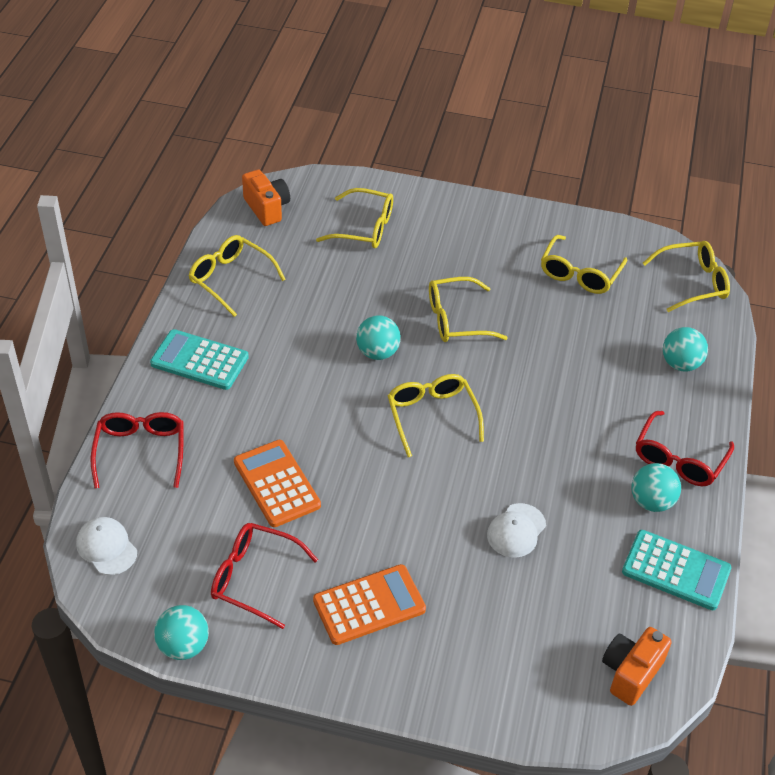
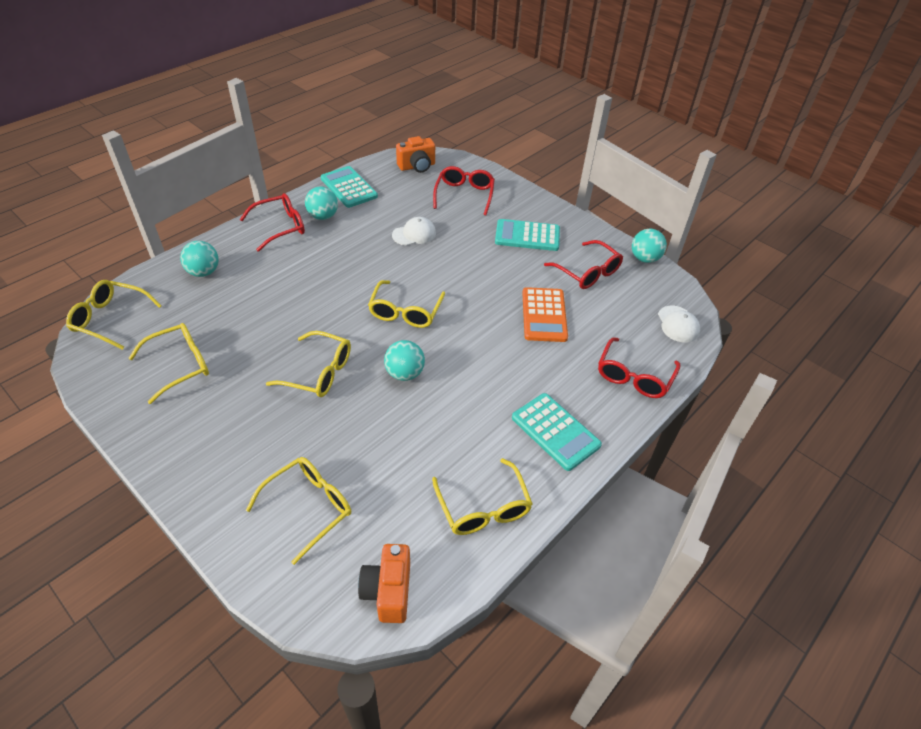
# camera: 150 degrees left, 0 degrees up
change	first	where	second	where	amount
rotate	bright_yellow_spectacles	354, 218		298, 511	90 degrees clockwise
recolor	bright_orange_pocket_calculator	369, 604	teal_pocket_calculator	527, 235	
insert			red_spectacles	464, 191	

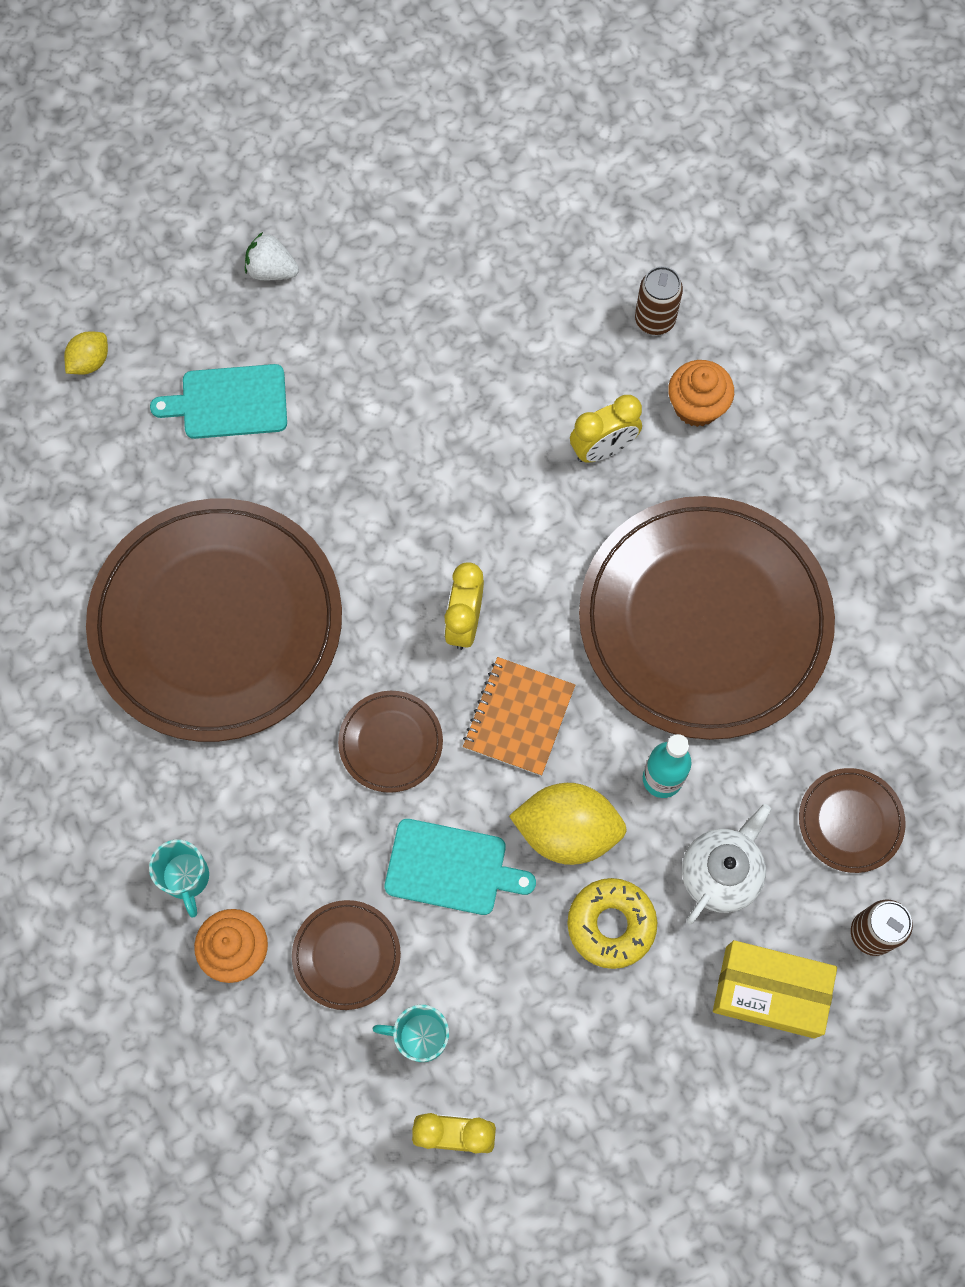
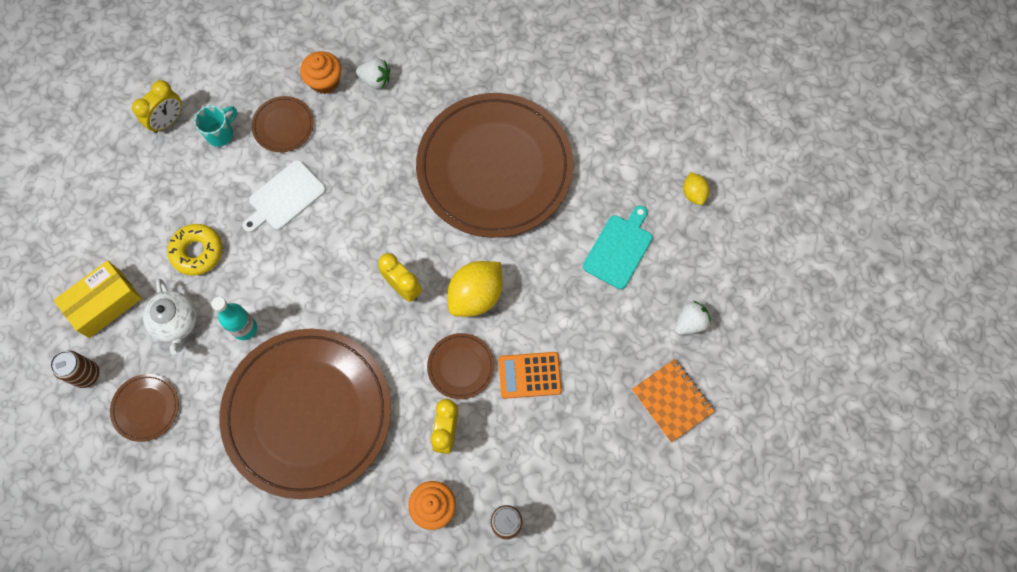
# camera: 125 degrees right, 0 degrees up
change	first	where	second	where	amount
move	bright_orange_notebook	519, 716		673, 401	
move	dark_brown_flat_dish	390, 742		461, 366	
move	bright_yellow_citrus_fruit	568, 824		474, 289	
recolor	teal_bread_board	460, 867	white_bread_board	284, 196	
replace	teal_mug	179, 879	white_toy_strawberry	373, 74	
insert			bright_orange_pocket_calculator	530, 375	

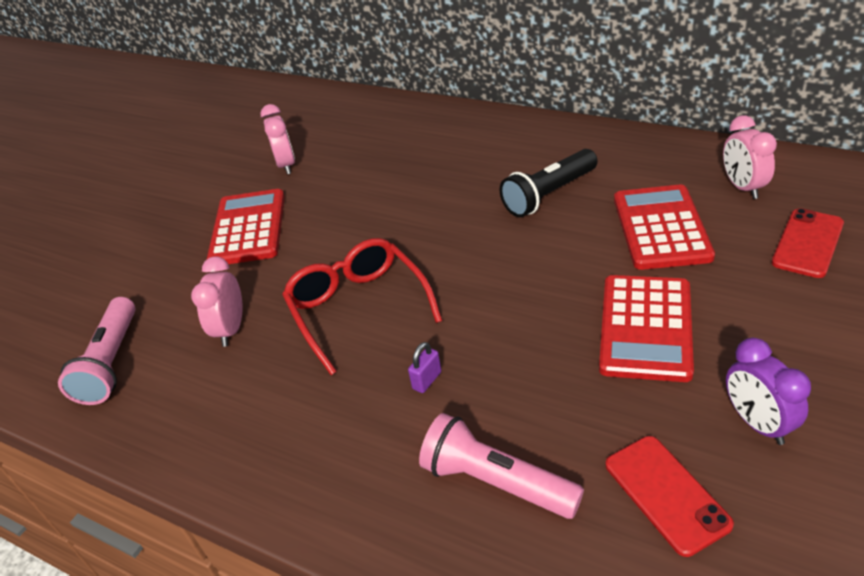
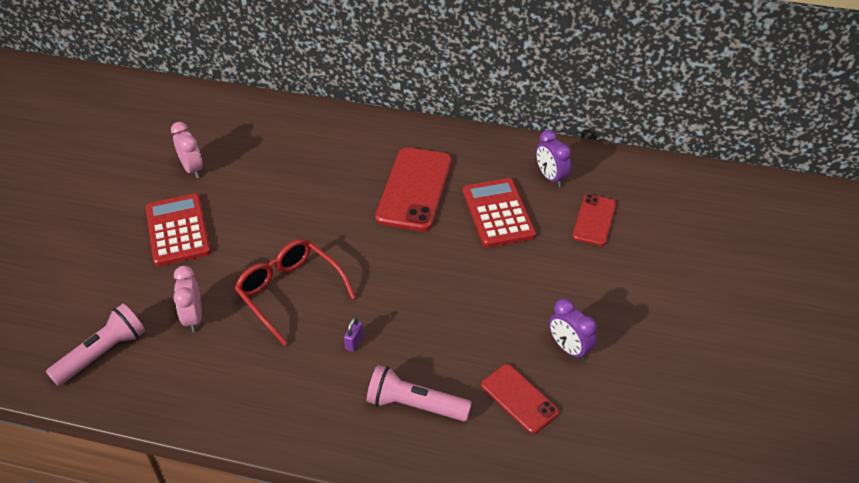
# camera: 20 degrees left, 5 degrees up
change	first	where	second	where	amount
recolor	rosy_clock	750, 157	purple_clock	553, 158	
replace	black_pocket_torch	548, 183	red_smartphone	413, 189	
delete	red_pocket_calculator	646, 328			
rotate	rosy_pocket_torch	96, 351		95, 345	120 degrees counterclockwise

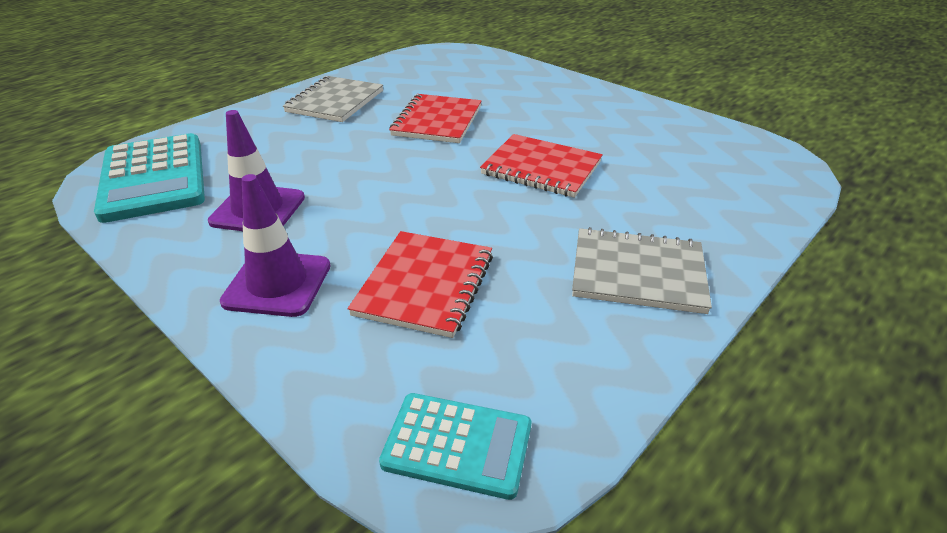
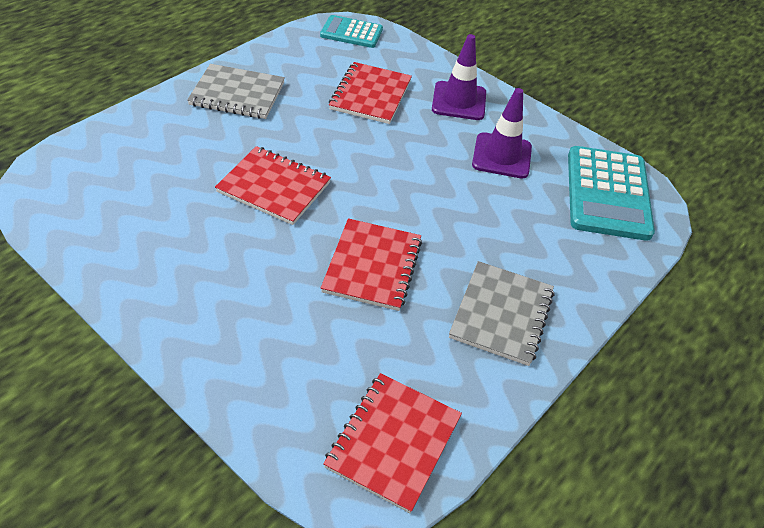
# camera: 175 degrees right, 10 degrees up
change	first	where	second	where	amount
rotate	teal_pocket_calculator	149, 178		611, 193	150 degrees counterclockwise
insert			red_notebook	392, 443	

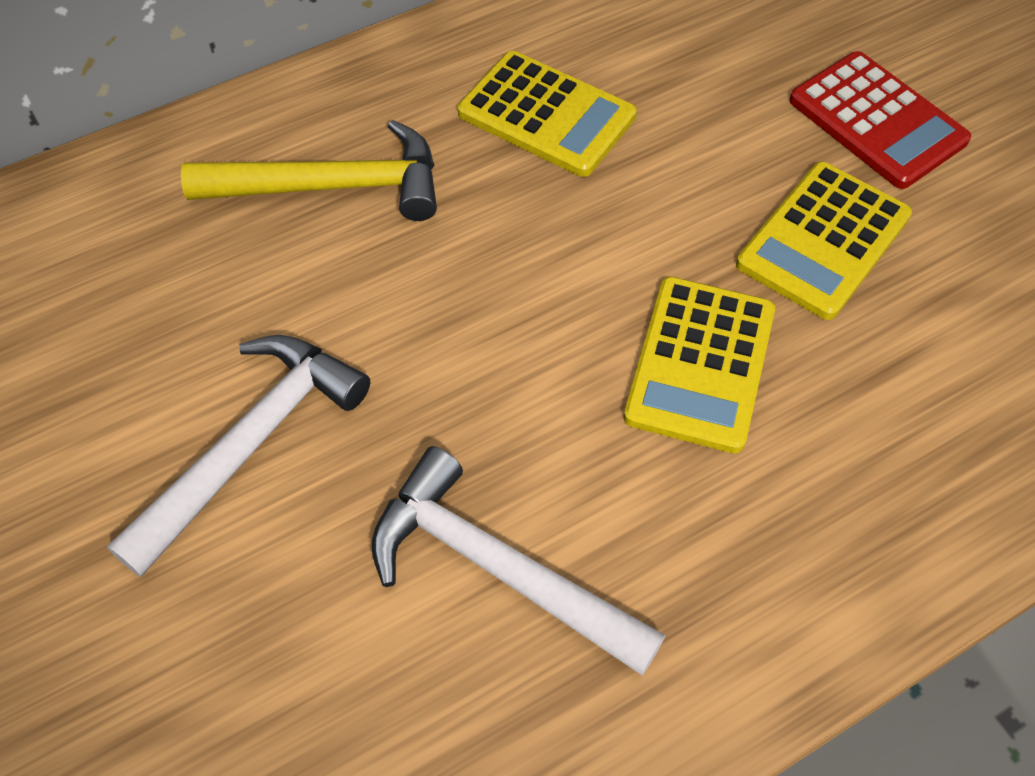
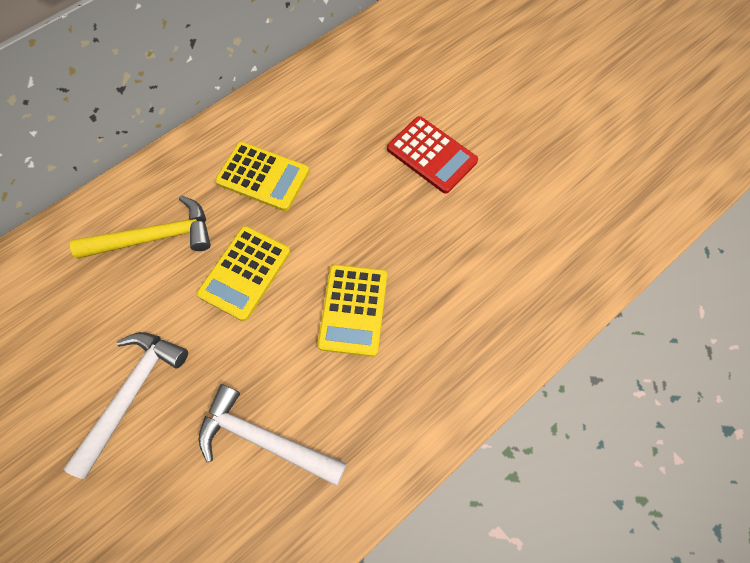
# camera: 10 degrees left, 10 degrees up
change	first	where	second	where	amount
move	bright_yellow_pocket_calculator	824, 241		243, 273	

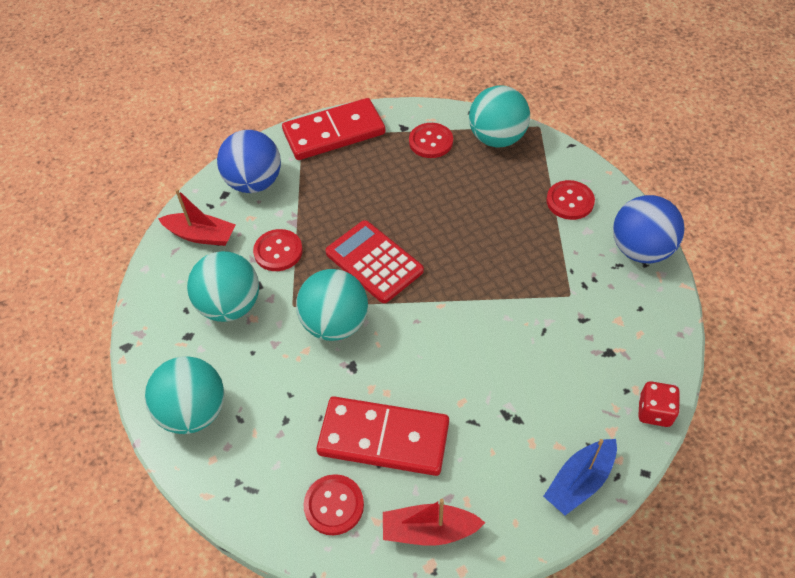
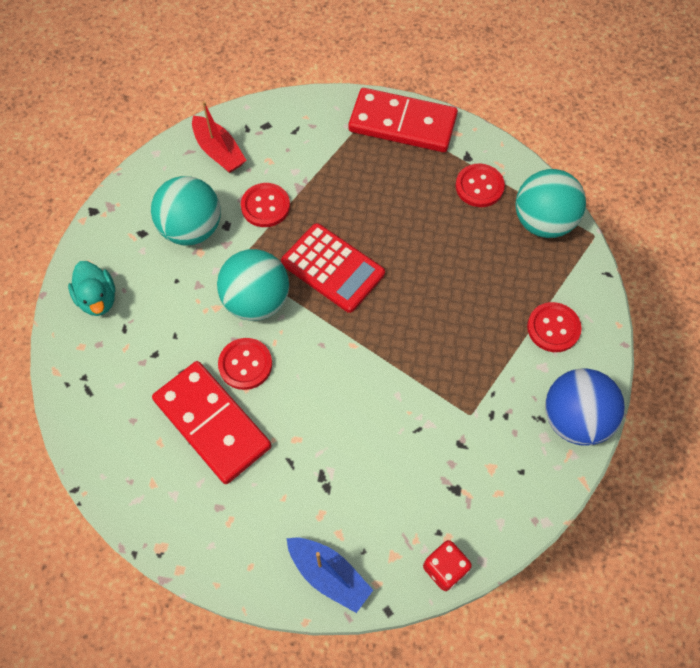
# camera: 35 degrees right, 10 degrees up
change	first	where	second	where	amount
delete	cobalt_sphere	249, 161			
rotate	red_pocket_calculator	375, 261		333, 268	135 degrees clockwise
replace	teal_sphere	184, 395	teal_toy_duck	91, 288	
rotate	cobalt_sailboat	580, 477		330, 575	135 degrees counterclockwise
move	red_shirt_button	333, 504		245, 364	
delete	red_sailboat	434, 522			

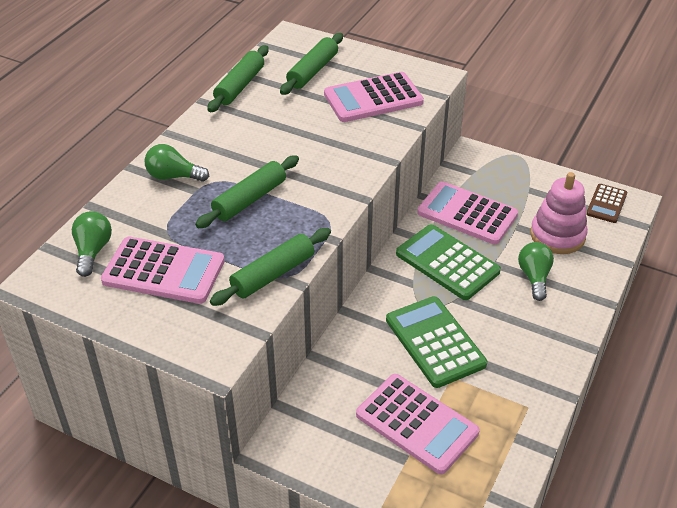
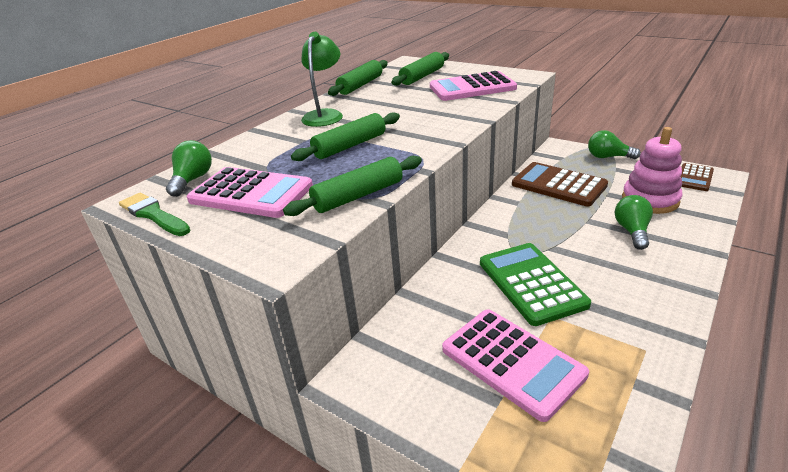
# camera: 10 degrees right, 10 degrees down
change	first	where	second	where	amount
move	leaf-green_lightbulb	176, 163		614, 144	
recolor	rosy_pocket_calculator	467, 213	dark_brown_pocket_calculator	560, 184	
delete	leaf-green_pocket_calculator	448, 262			
insert			leaf-green_reading_lamp	322, 79	
insert			leaf-green_paintbrush	155, 214	

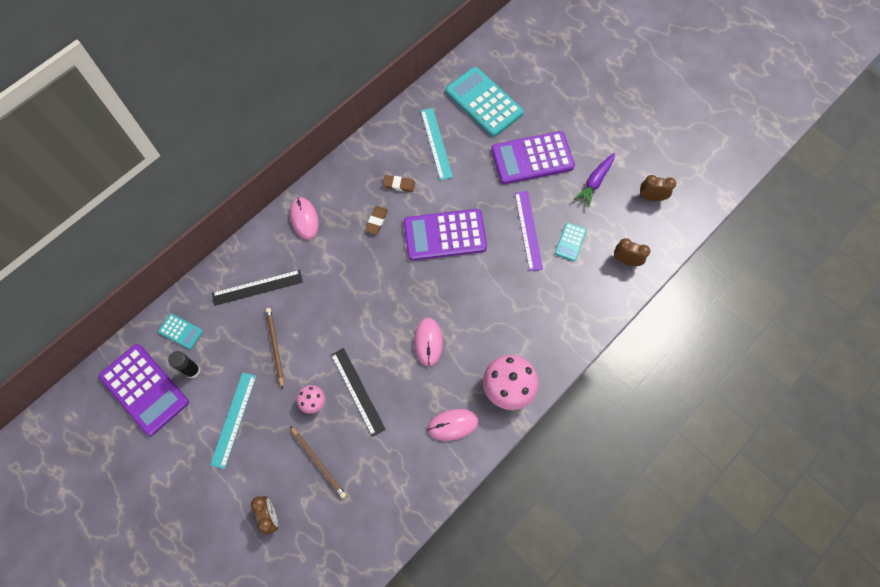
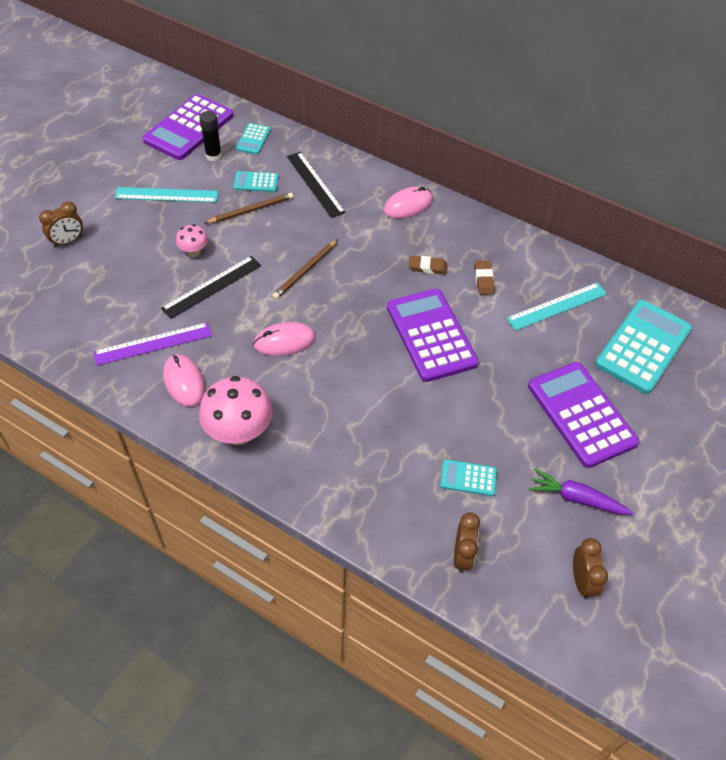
# camera: 75 degrees right, 15 degrees down
change	first	where	second	where	amount
move	purple_ruler	529, 231		152, 344	
move	dark_brown_lead_pencil	318, 462		305, 269	
insert			teal_pocket_calculator	256, 181	

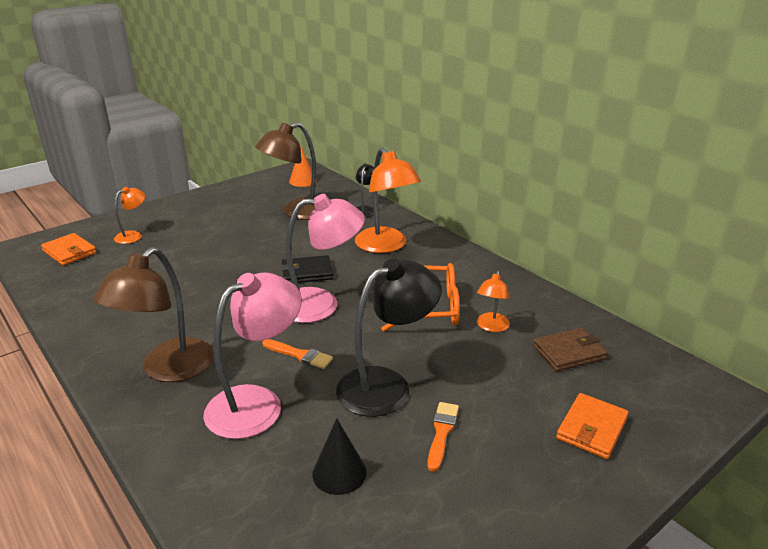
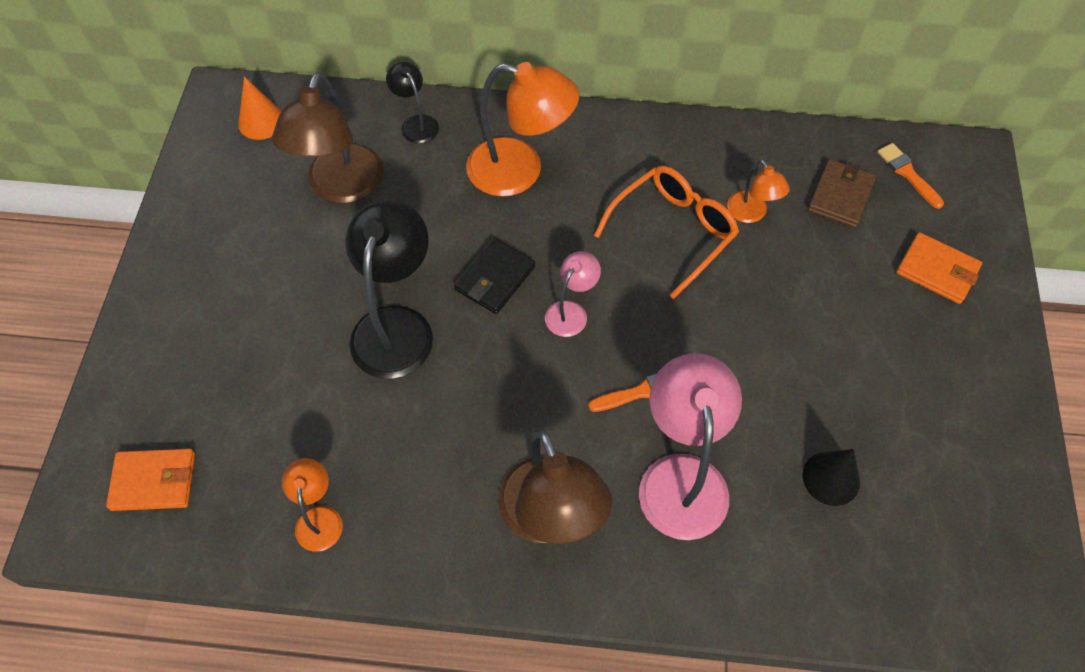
# camera: 45 degrees left, 30 degrees up
change	first	where	second	where	amount
move	bright_orange_reading_lamp	129, 215		312, 505	
resize	rosy_reading_lamp	325, 258		573, 294	x0.52
move	black_reading_lamp	389, 337		389, 289	
rotate	bright_orange_card_wallet	592, 426		939, 268	45 degrees counterclockwise
move	bright_orange_paintbrush	443, 437		910, 176	

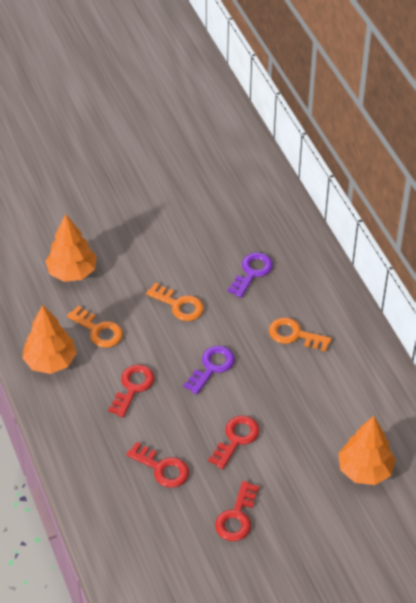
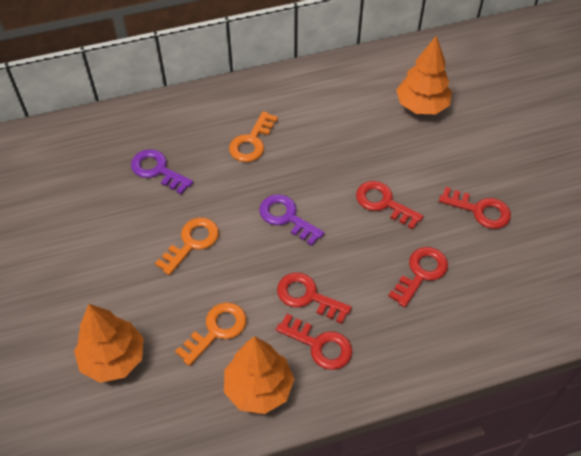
# camera: 85 degrees left, 5 degrees up
change	first	where	second	where	amount
insert			red_door_key	314, 342	

